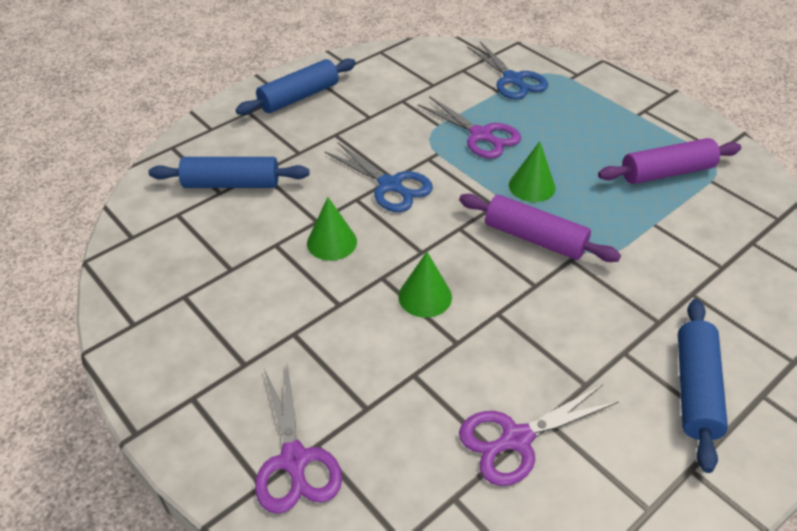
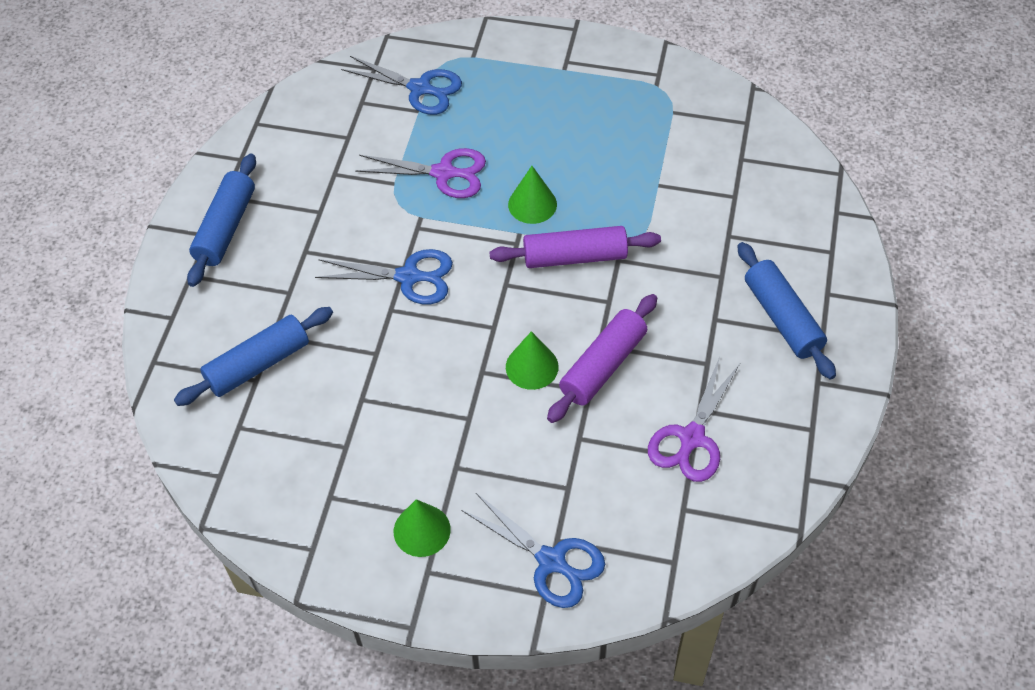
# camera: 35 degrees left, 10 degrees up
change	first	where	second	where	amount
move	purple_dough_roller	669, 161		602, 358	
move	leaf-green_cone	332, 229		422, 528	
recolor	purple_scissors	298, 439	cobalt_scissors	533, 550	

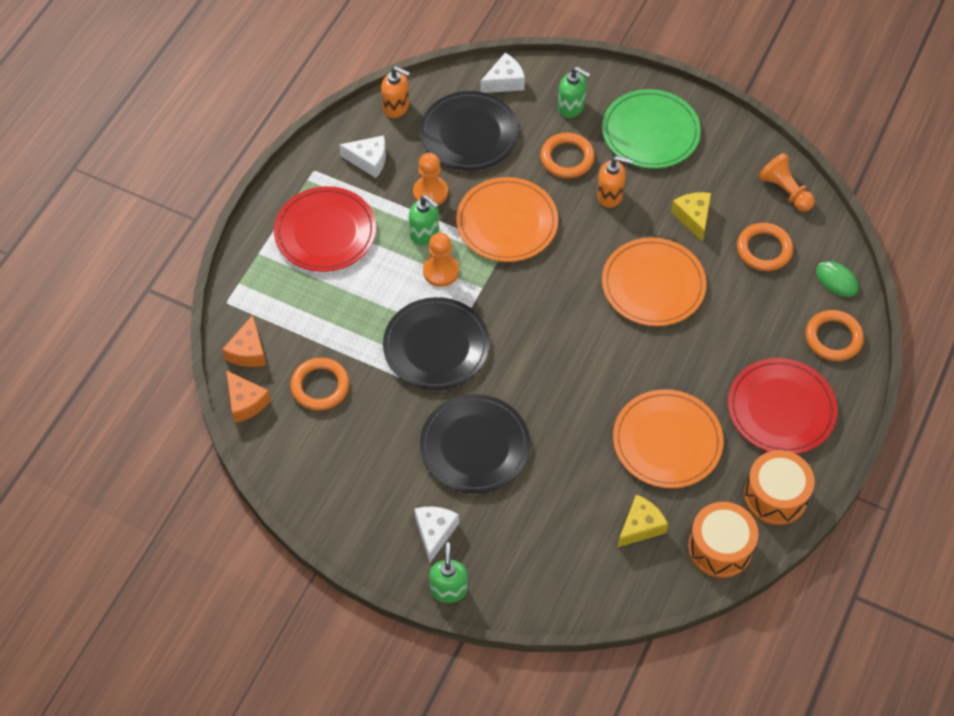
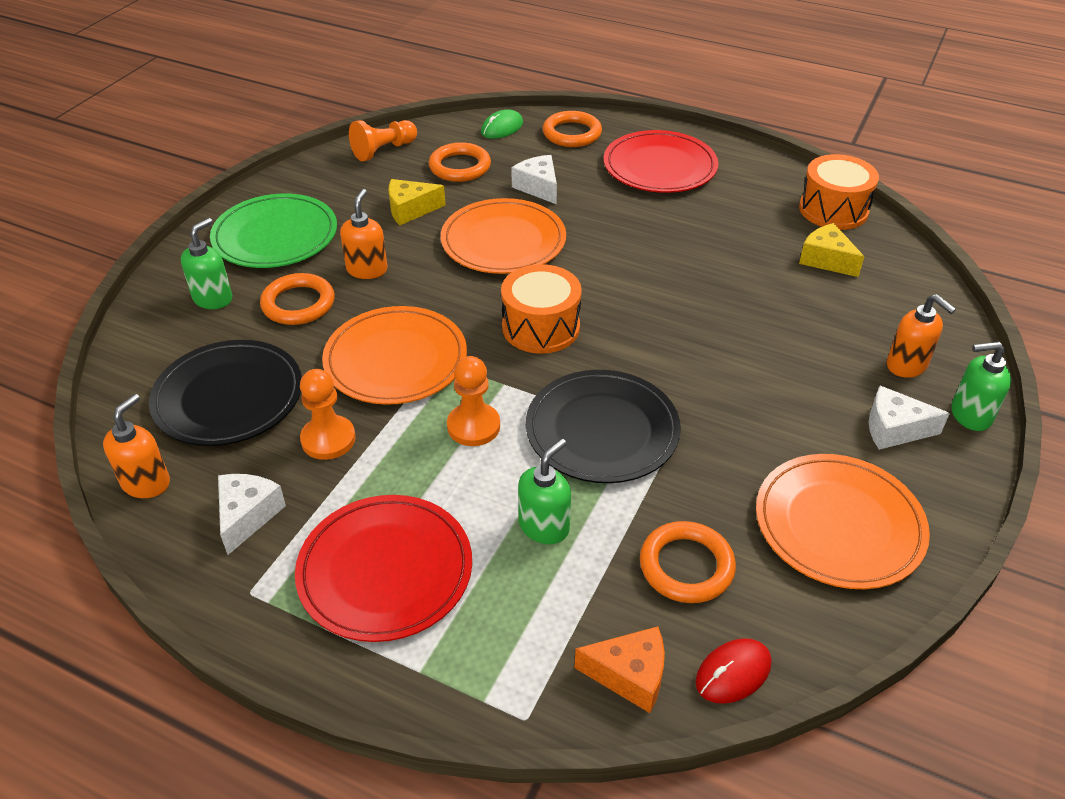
# camera: 90 degrees left, 15 degrees down
change	first	where	second	where	amount
move	white_cheese	502, 73		534, 179	
move	leaf-green_soap_pump	424, 220		544, 491	
replace	bright_orange_cheese	248, 396	red_mouse	733, 671	
move	bright_orange_flat_dish	668, 438		843, 521	
delete	black_flat_dish	475, 443			
move	bright_orange_drum	779, 487		541, 309	
insert			bright_orange_soap_pump	921, 336	

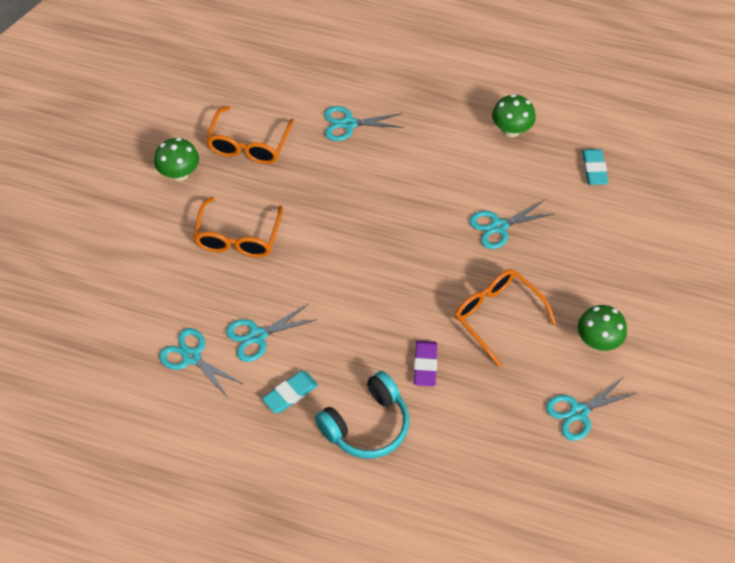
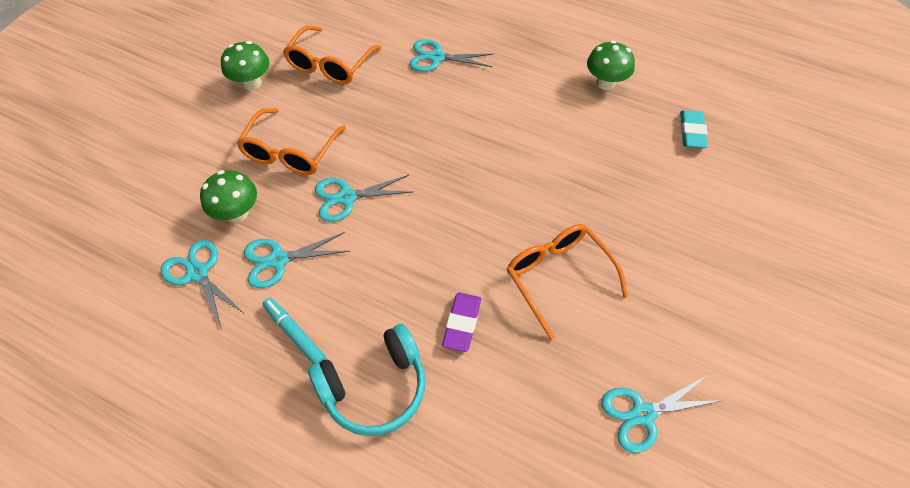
# camera: 10 degrees right, 0 degrees up
change	first	where	second	where	amount
move	teal_scissors	511, 224		364, 198	
move	leaf-green_toadstool	602, 328		228, 196	
replace	teal_eraser	290, 392	teal_felt_pen	294, 331	

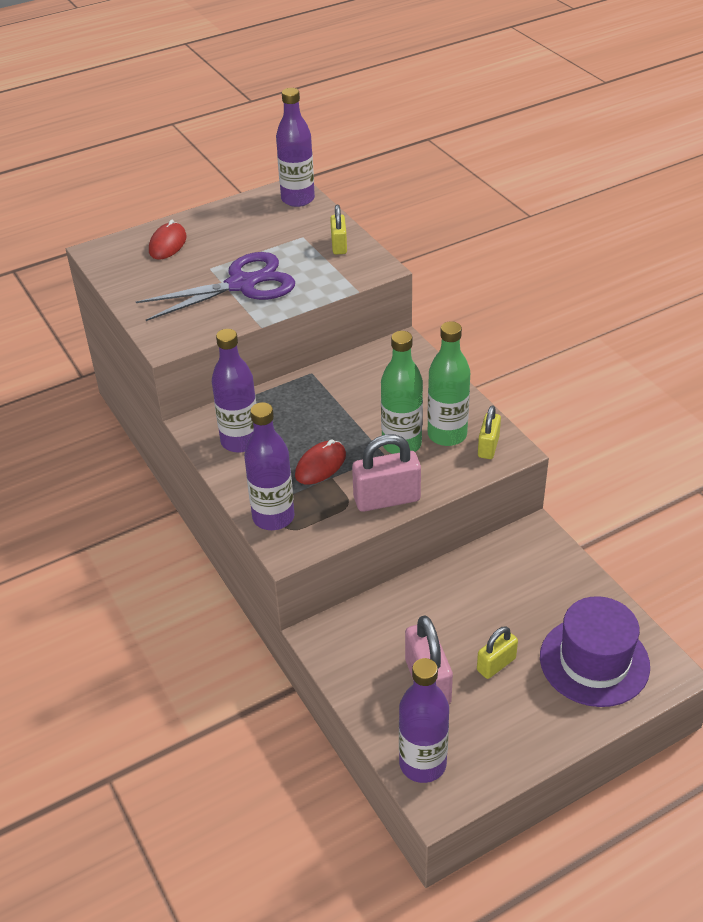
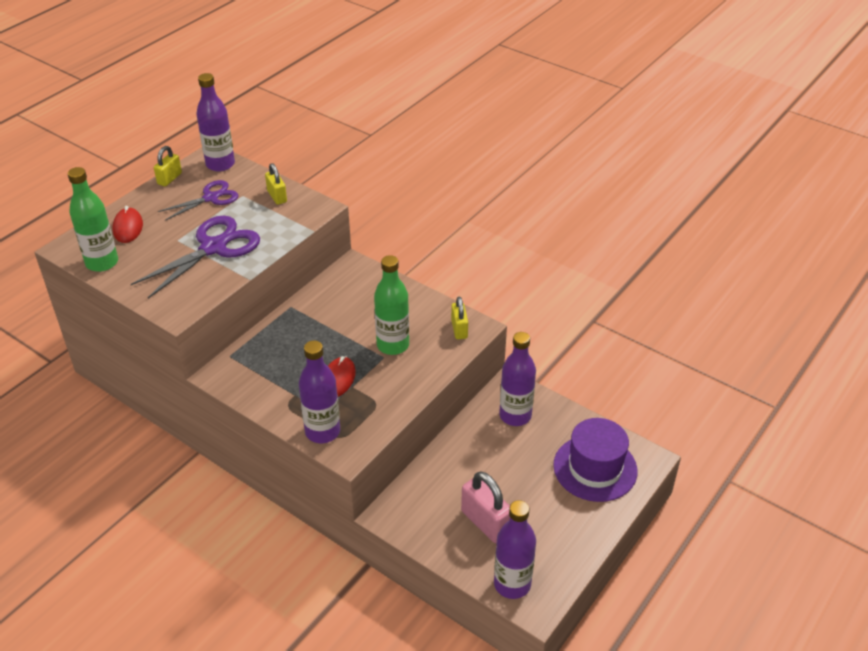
# camera: 25 degrees left, 0 degrees up
change	first	where	second	where	amount
move	leaf-green_flask	449, 383		93, 219	
move	purple_flask	234, 391		517, 379	
delete	rosy_padlock	386, 473			
move	bright_yellow_padlock	497, 652		168, 166	
insert			purple_scissors	198, 200	

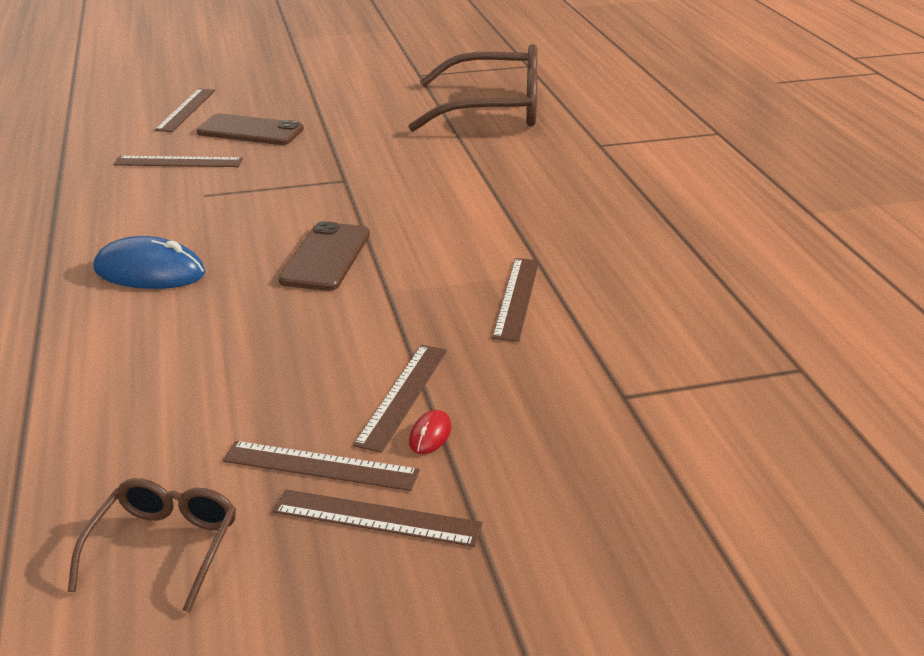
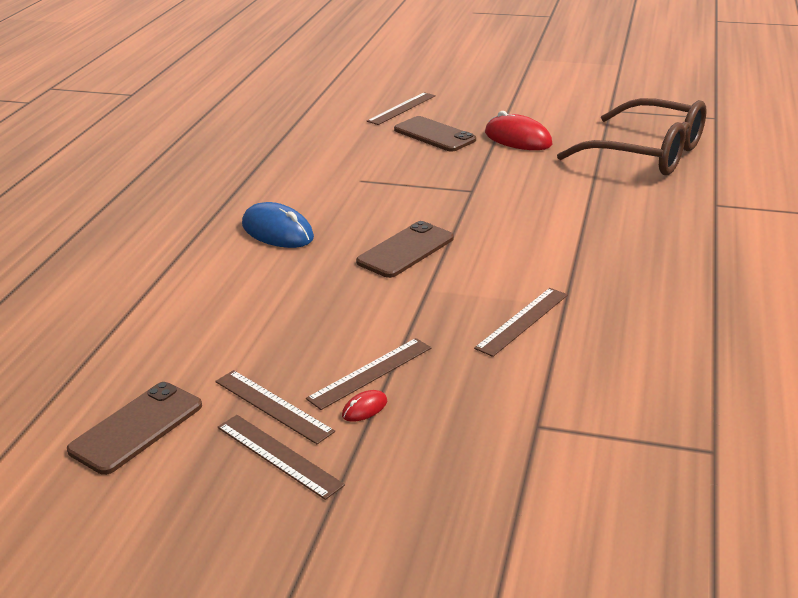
# camera: 30 degrees right, 0 degrees up
change	first	where	second	where	amount
delete	dark_brown_ruler	178, 161			
replace	dark_brown_spectacles	152, 545	dark_brown_smartphone	134, 428	
insert			red_mouse	518, 130	

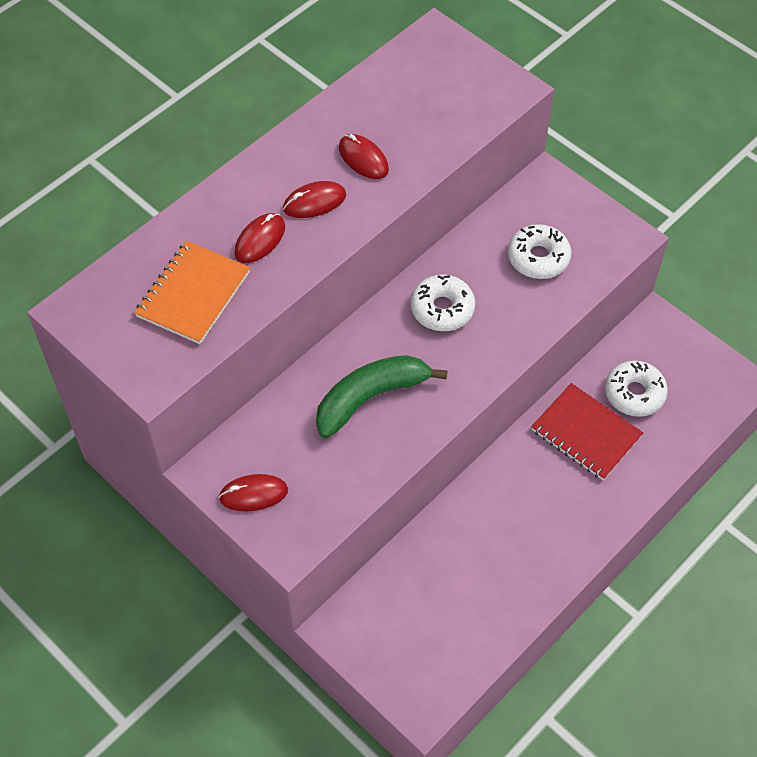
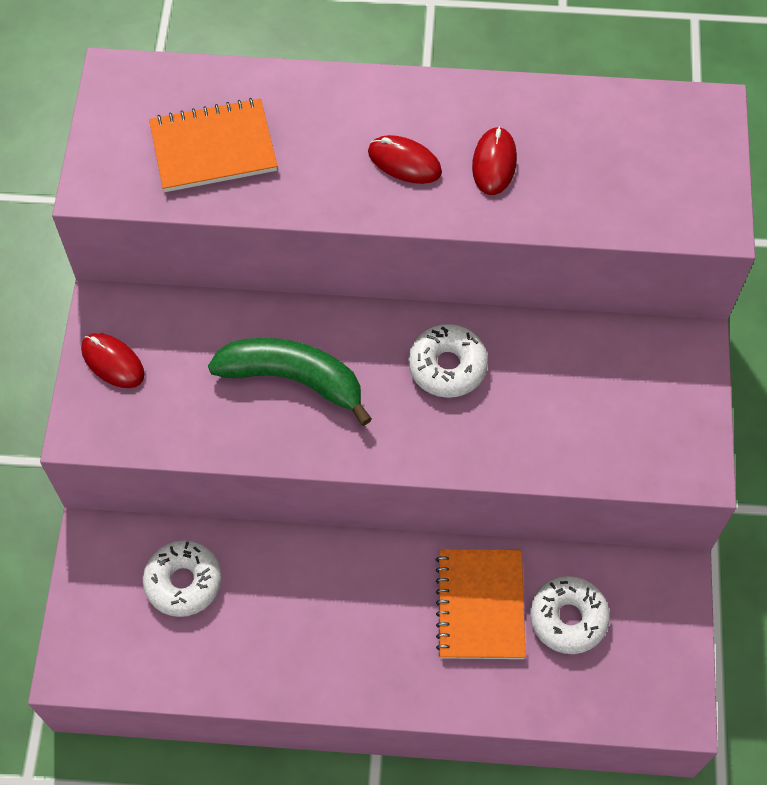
# camera: 50 degrees right, 5 degrees up
change	first	where	second	where	amount
delete	red_mouse	259, 238			
move	white_donut	539, 251		182, 578	
recolor	red_notebook	587, 431	bright_orange_notebook	481, 604	

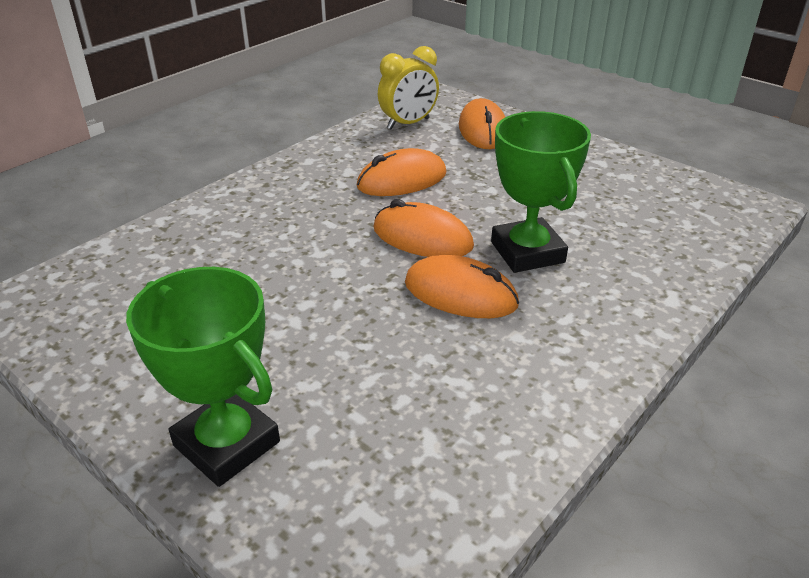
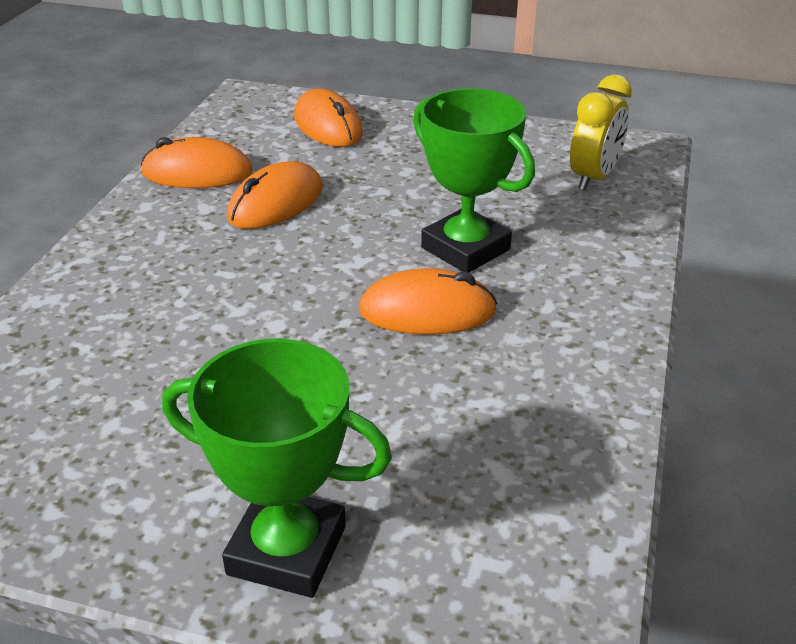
# camera: 25 degrees left, 0 degrees up
change	first	where	second	where	amount
move	bright_yellow_clock	408, 87		601, 132	
move	bright_orange_mouse	423, 228		197, 162	

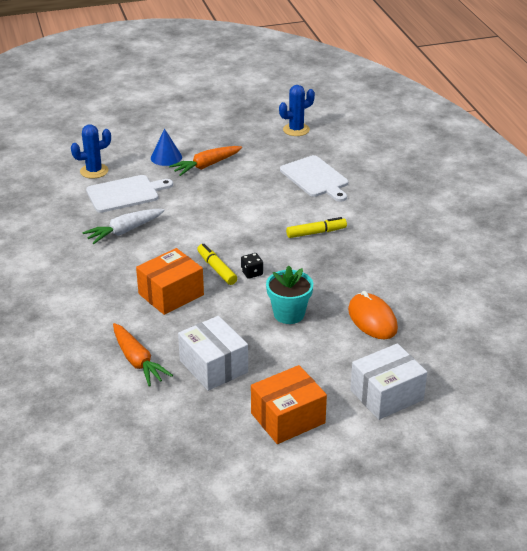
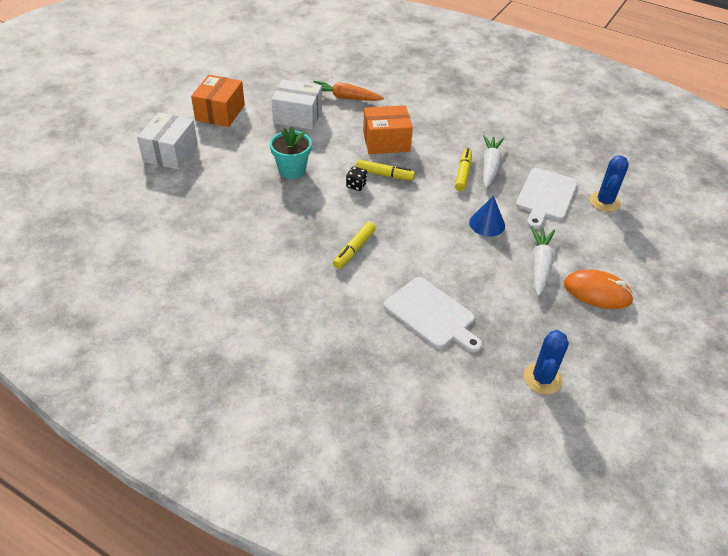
# camera: 135 degrees right, 10 degrees up
change	first	where	second	where	amount
move	cobalt_cone	166, 147		487, 216	
recolor	bright_orange_carrot	205, 161	white_carrot	543, 261	
rotate	white_bread_board	314, 178		433, 314	150 degrees counterclockwise
rotate	bright_orange_package	170, 281		388, 129	75 degrees clockwise
move	bright_orange_mouse	373, 315		599, 289	
insert			bright_yellow_felt_pen	463, 169	

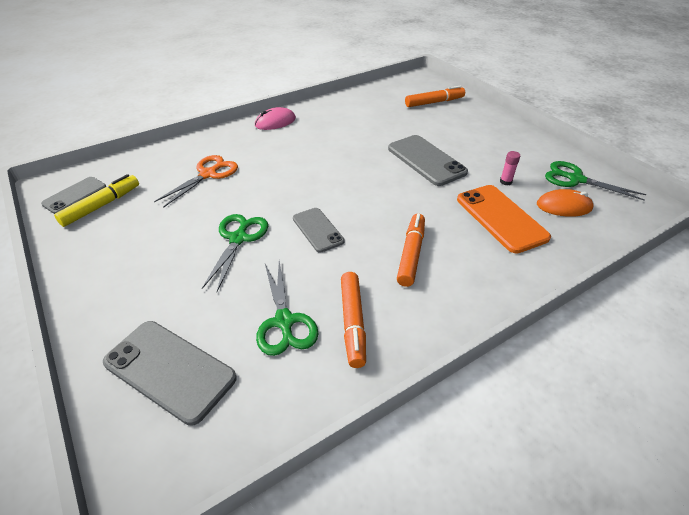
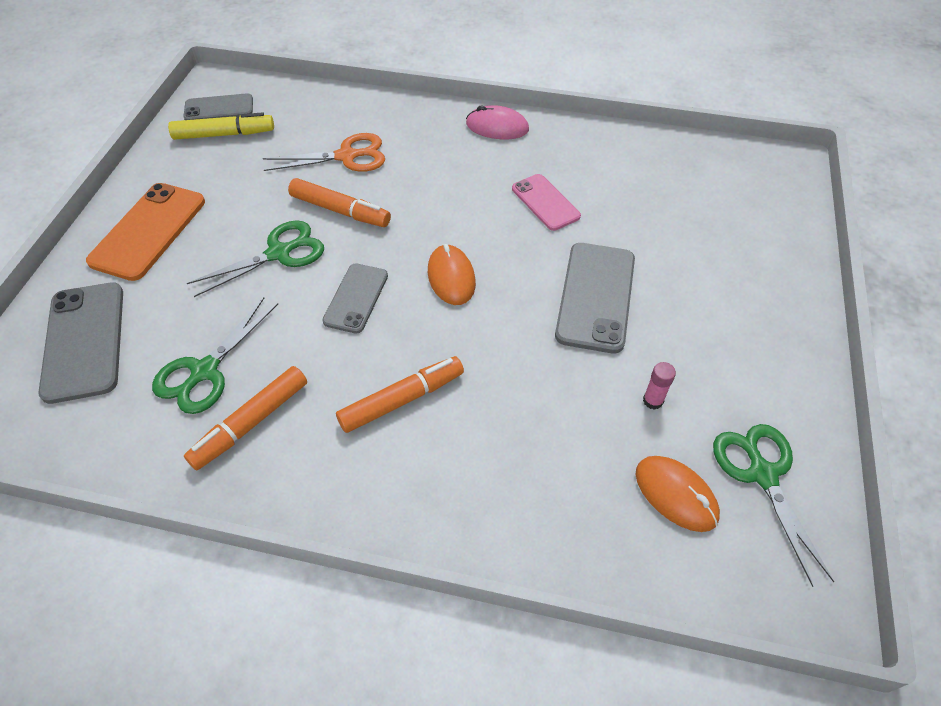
# camera: 45 degrees right, 10 degrees up
change	first	where	second	where	amount
move	bright_orange_felt_pen	435, 96		339, 202	
move	bright_orange_smartphone	504, 219		145, 232	
insert			rosy_smartphone	546, 202	
insert			bright_orange_mouse	452, 274	

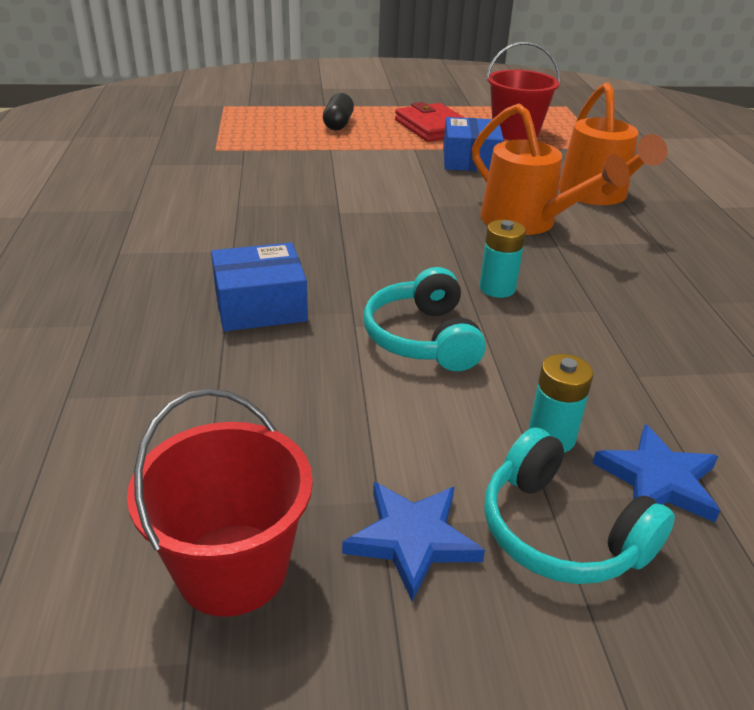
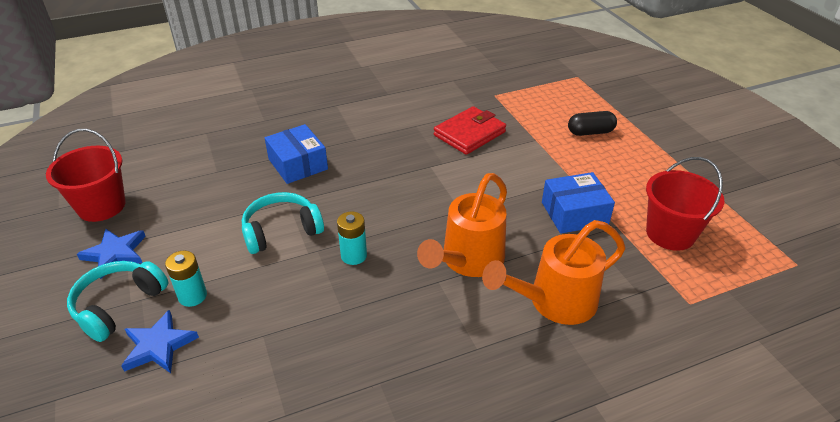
# camera: 75 degrees right, 5 degrees up
change	first	where	second	where	amount
move	red_card_wallet	430, 122		470, 130	

